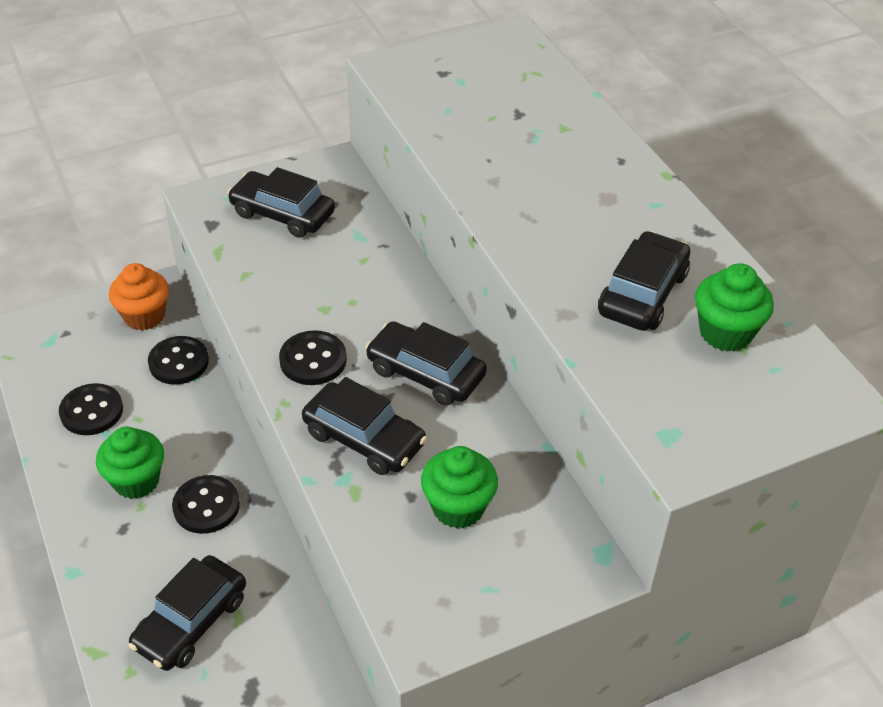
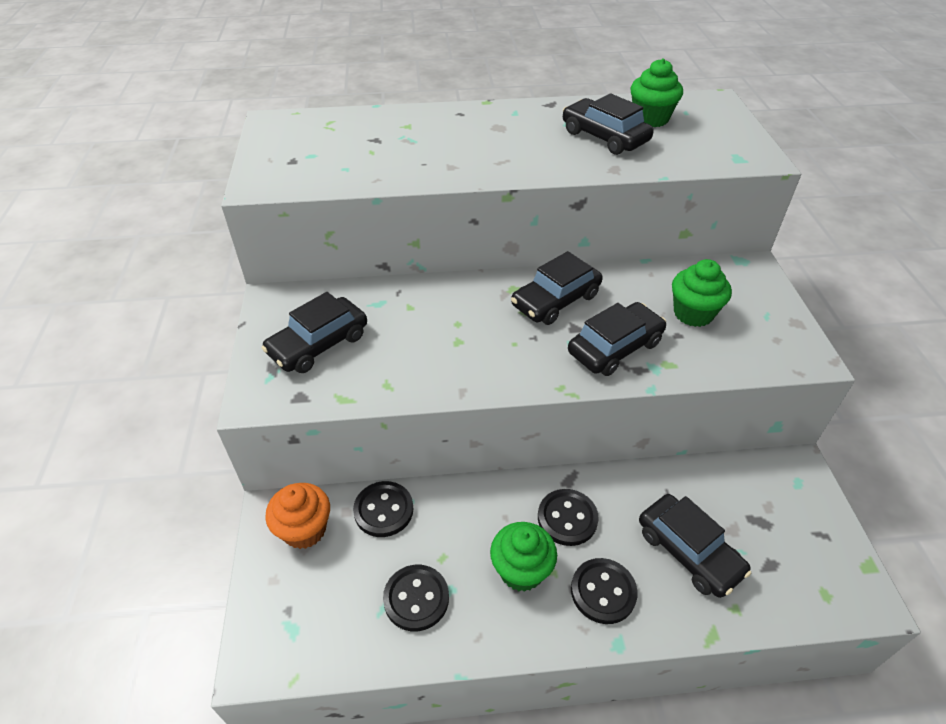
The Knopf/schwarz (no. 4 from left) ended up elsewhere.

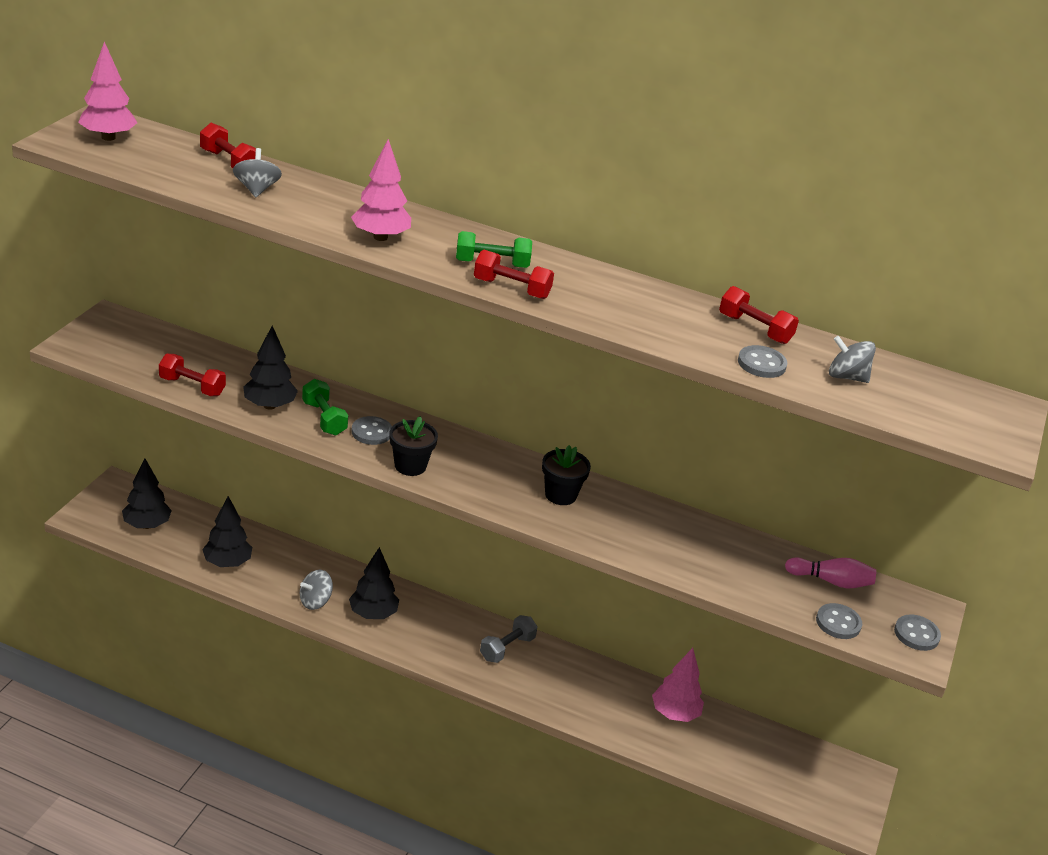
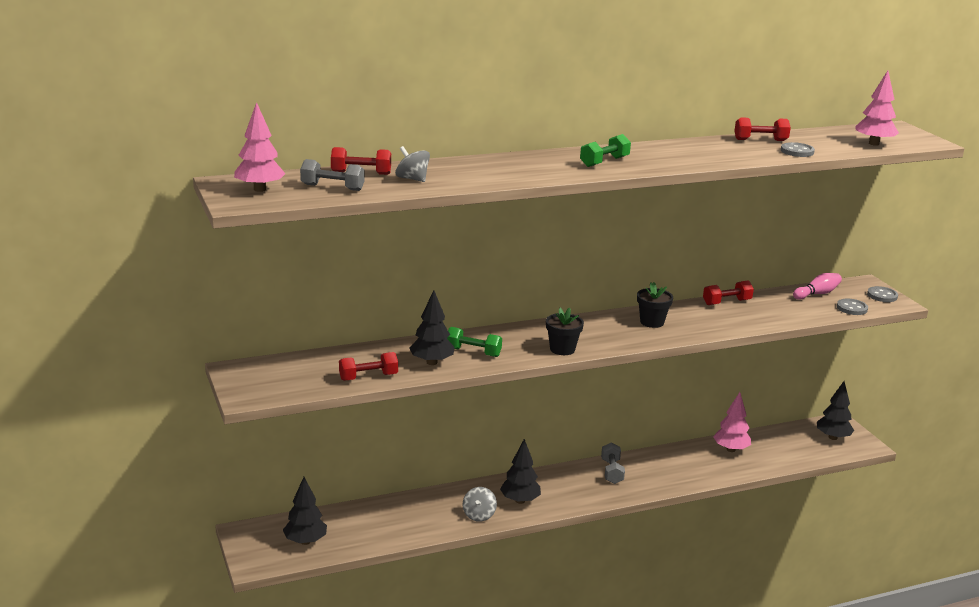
The second view lost the Knopf/grau (no. 1 from left). The second view lost the Kreisel/grau (no. 3 from left). The second view gained the Hantel/grau (no. 1 from left). The Baum/schwarz (no. 2 from left in the first image) ended up elsewhere. The Baum/rosa (no. 2 from left in the first image) ended up elsewhere. The Hantel/rot (no. 3 from left) ended up elsewhere.

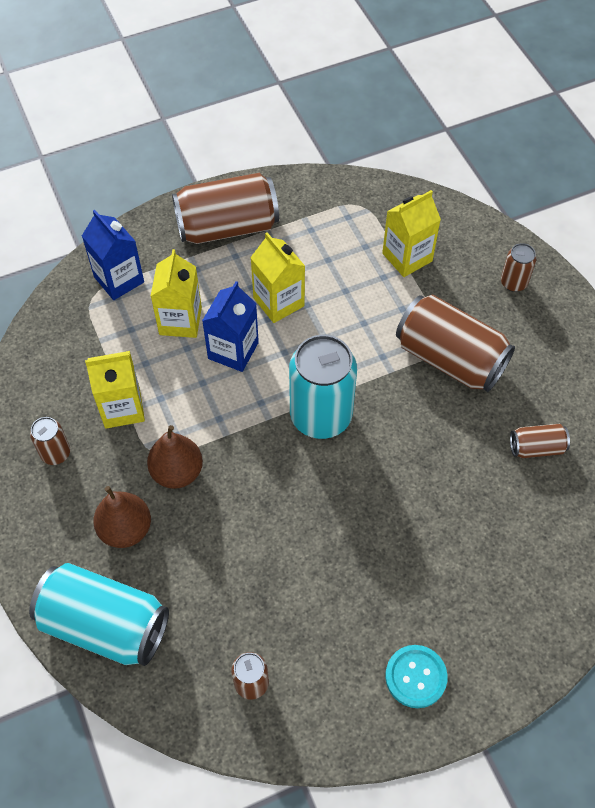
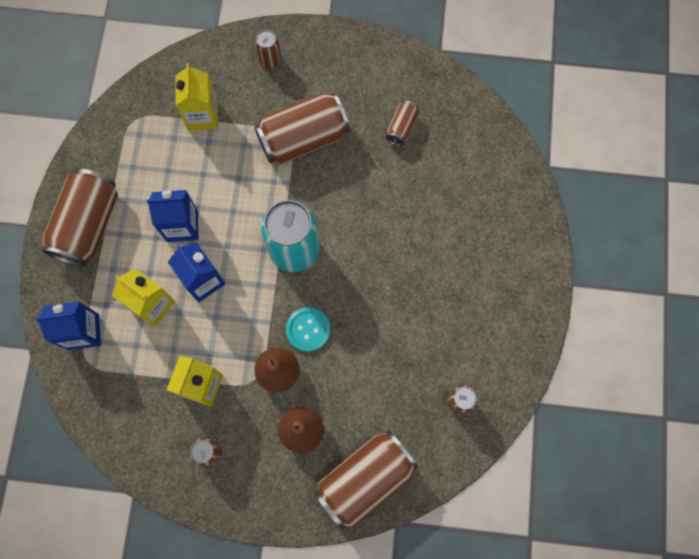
The Knopf/türkis ended up elsewhere. What was the Dose/türkis (no. 1 from left) turned into the Dose/braun (no. 5 from left). What was the Getränkekarton/gelb (no. 3 from left) turned into the Getränkekarton/blau (no. 2 from left).

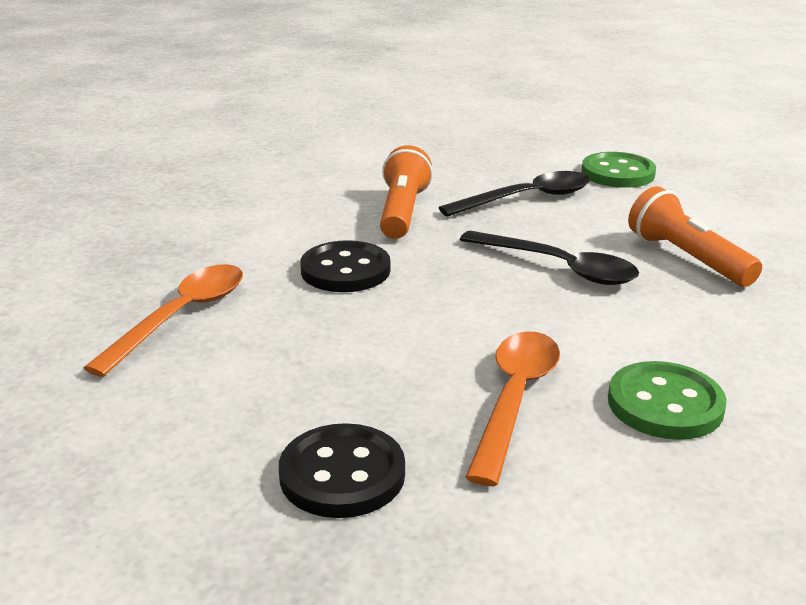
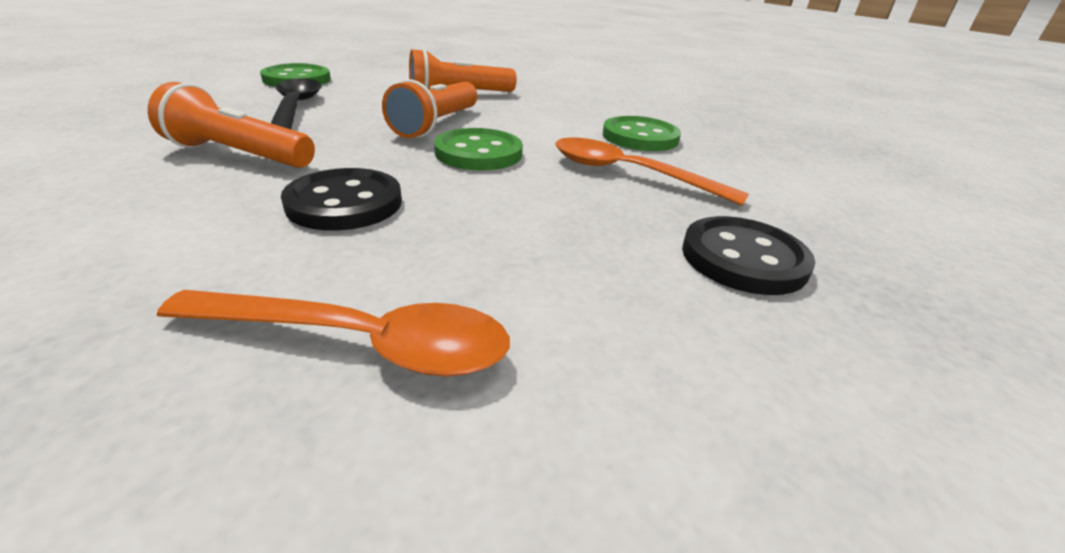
The second view gained the Knopf/grün (no. 2 from left). Where the Löffel/schwarz (no. 2 from left) stood, the Taschenlampe/orange (no. 2 from left) came to stand. The Löffel/orange (no. 1 from left) ended up facing another way, 150 degrees clockwise from before.

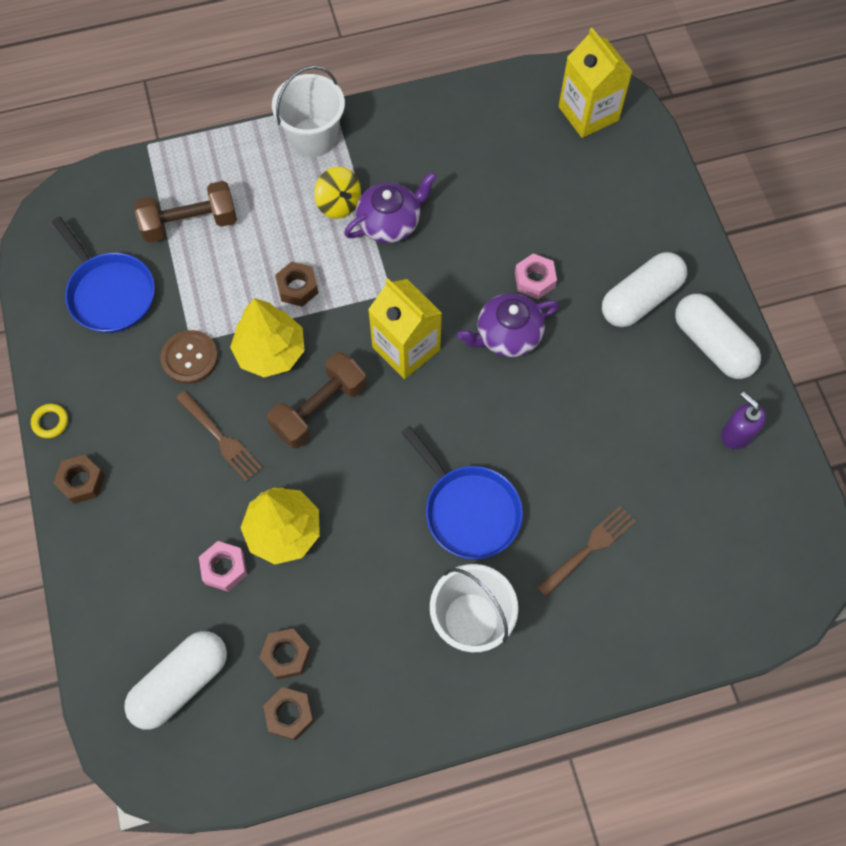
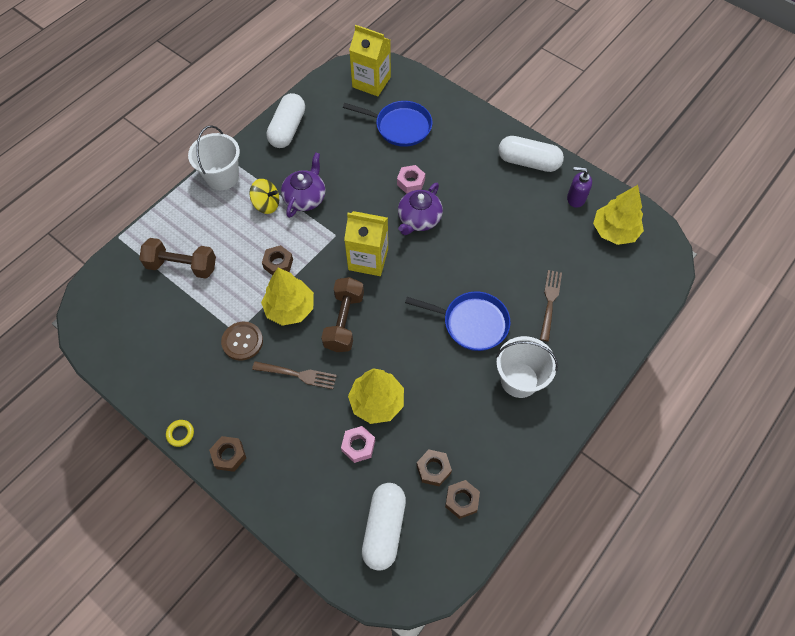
The second view gained the Baum/gelb (no. 3 from left). The Pfanne/blau (no. 1 from left) ended up elsewhere. The Kapsel/weiß (no. 2 from left in the first image) ended up elsewhere. The Hantel/braun (no. 1 from left) ended up facing another way, 60 degrees clockwise from before.

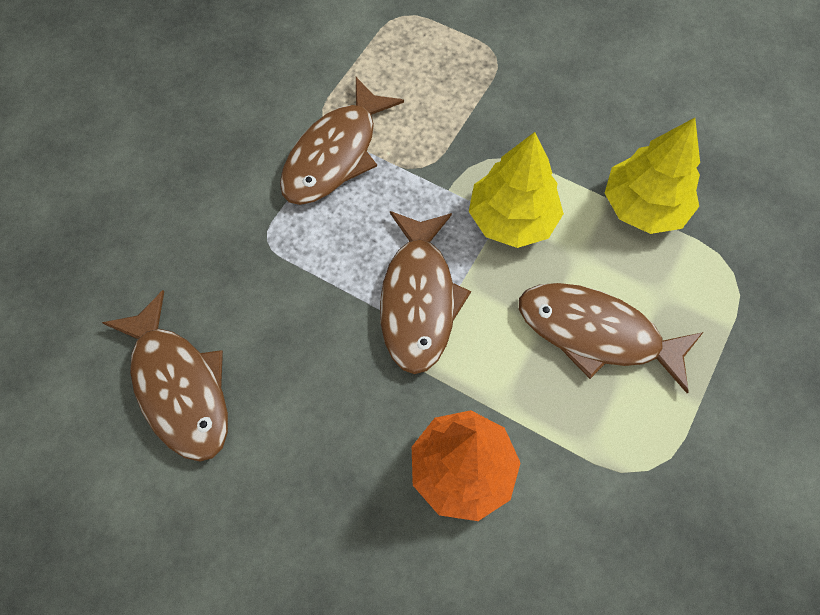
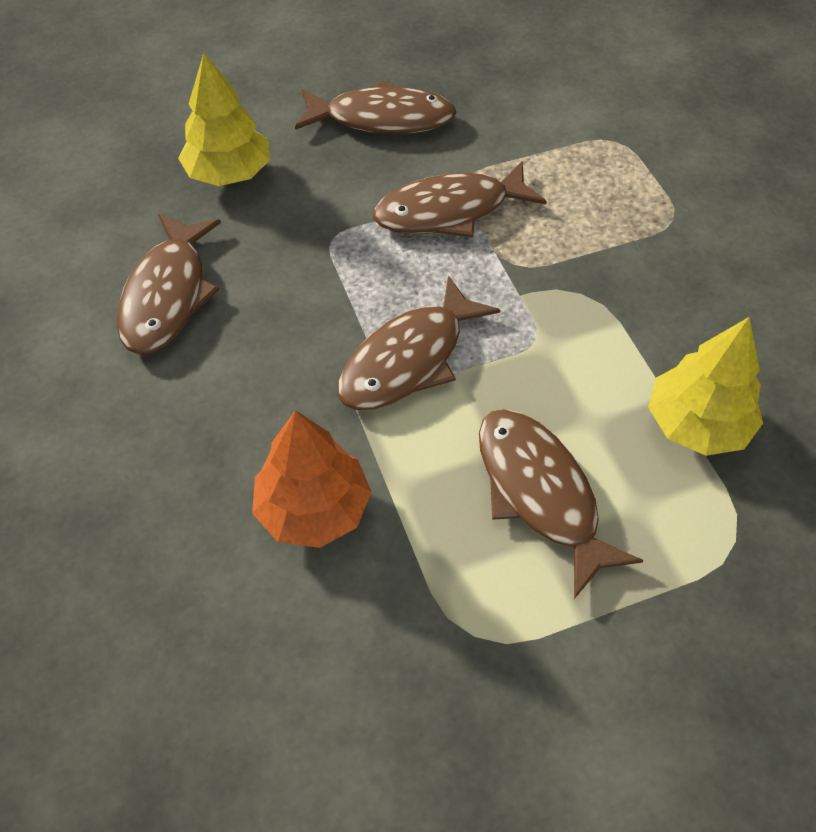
The second view gained the Fisch/braun (no. 2 from left). The Baum/gelb (no. 1 from left) ended up elsewhere.

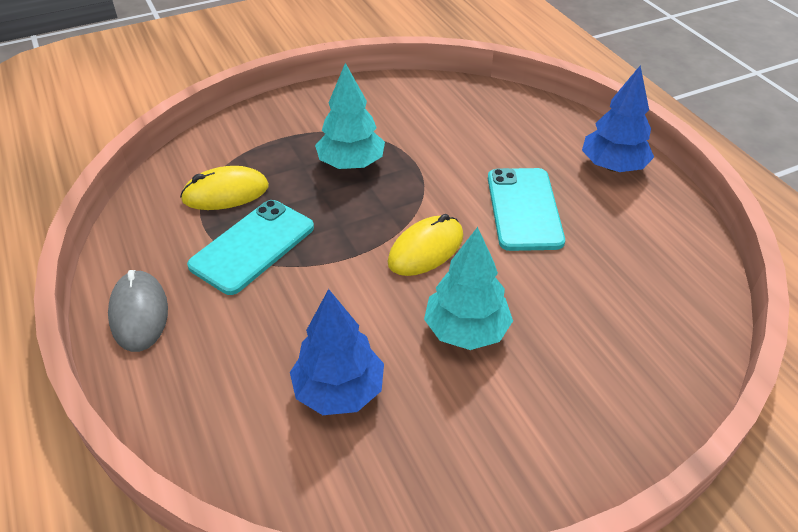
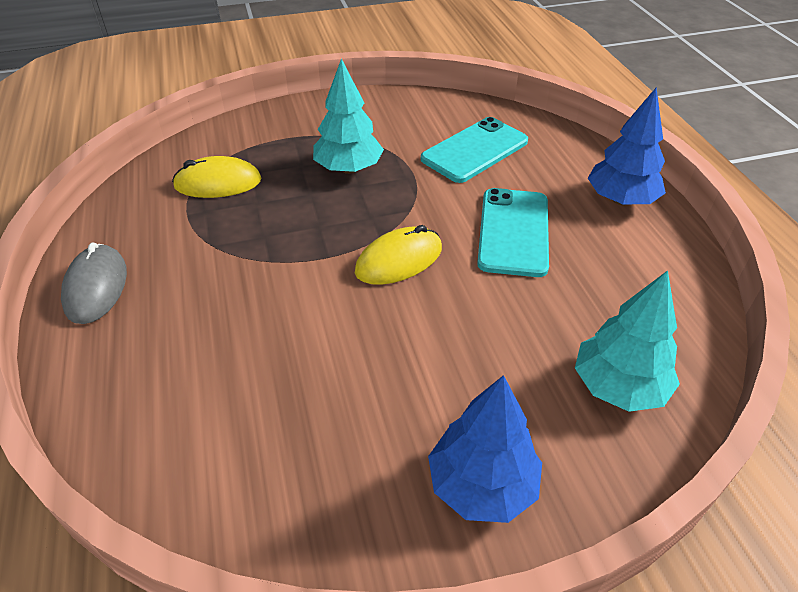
The Handy/türkis (no. 1 from left) ended up elsewhere. The Baum/blau (no. 1 from left) ended up elsewhere. The Baum/türkis (no. 2 from left) ended up elsewhere.

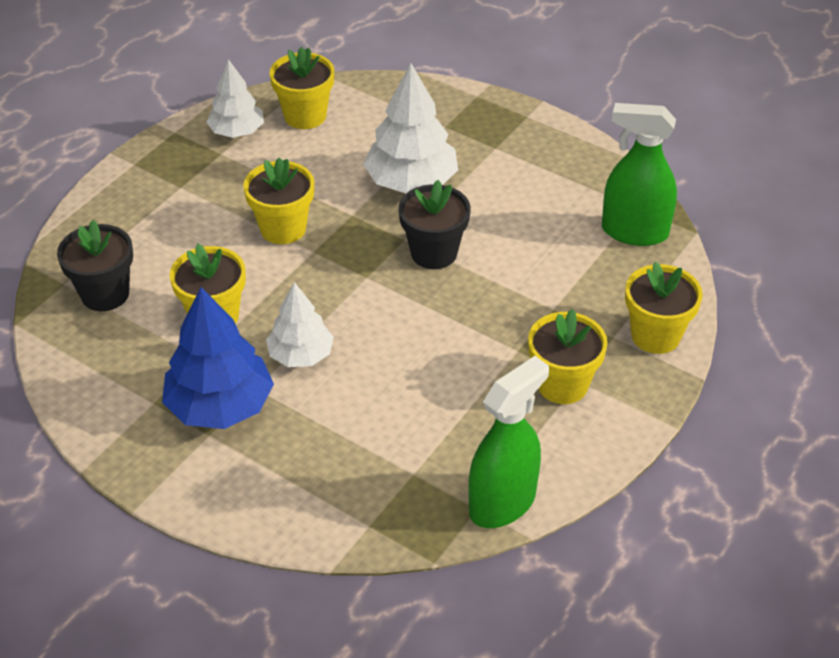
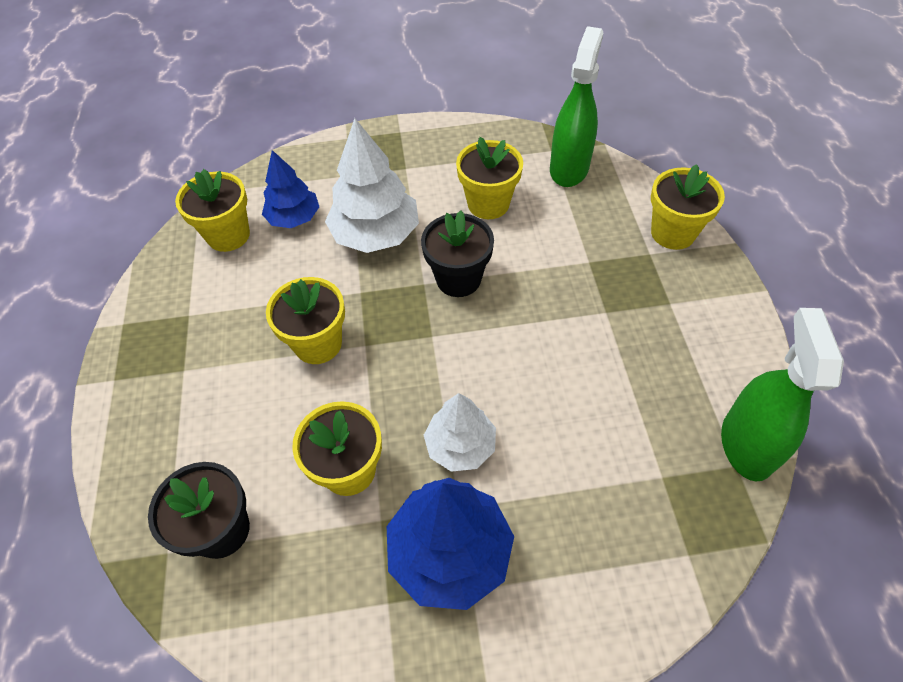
The second view lost the Baum/weiß (no. 1 from left). The second view gained the Baum/blau (no. 1 from left). The Blumentopf/gelb (no. 4 from left) ended up elsewhere. The Sprühflasche/grün (no. 2 from left in the first image) ended up facing another way, 135 degrees clockwise from before.

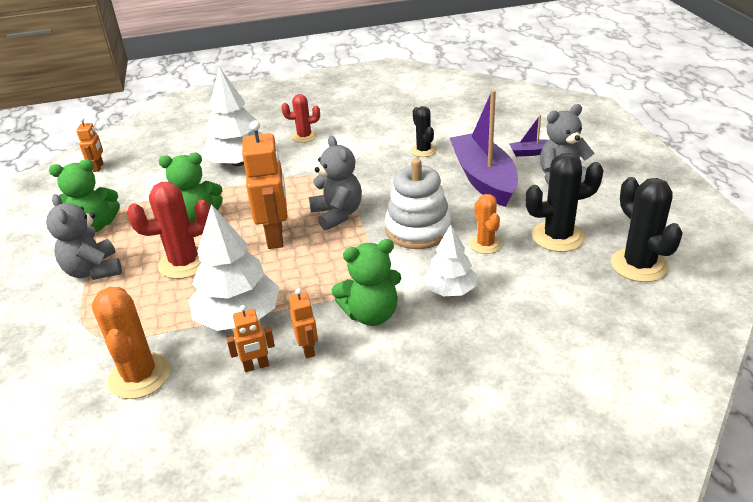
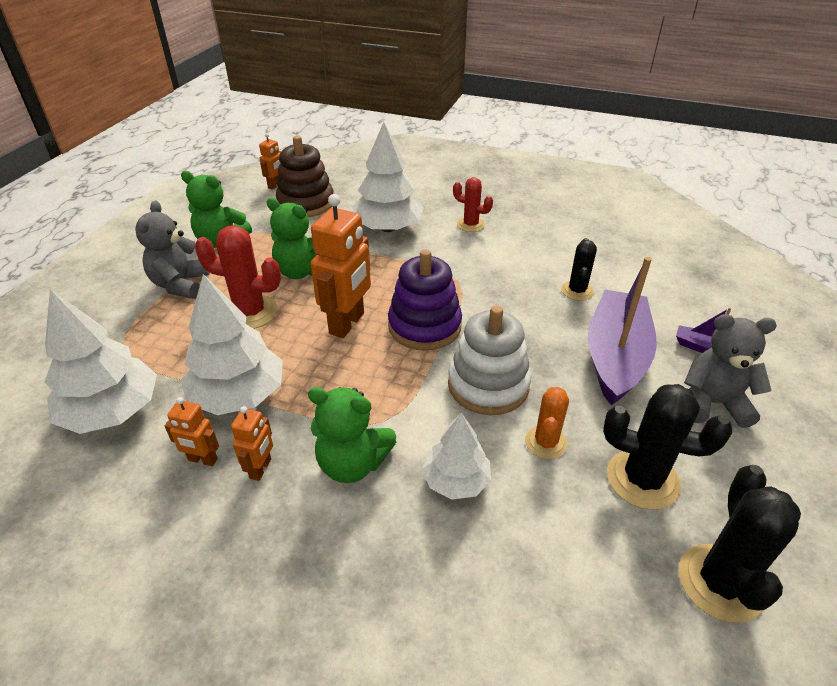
The second view gained the Stapelspielzeug/braun. Where the Kaktus/orange (no. 1 from left) stood, the Baum/weiß (no. 1 from left) came to stand. Where the Teddybär/grau (no. 2 from left) stood, the Stapelspielzeug/lila came to stand.

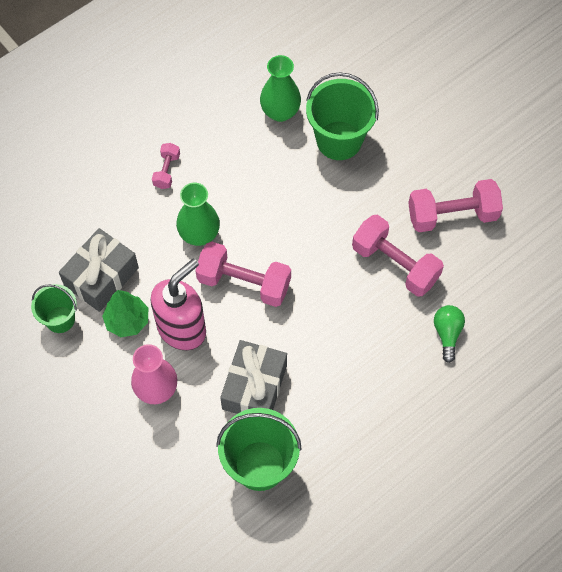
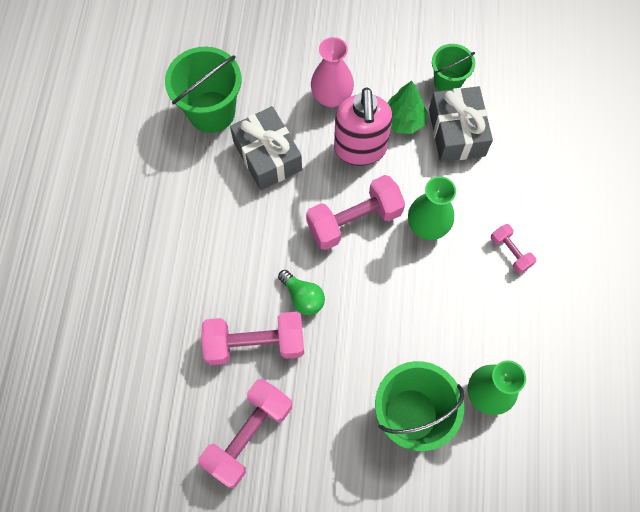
The Glühbirne/grün ended up elsewhere.

